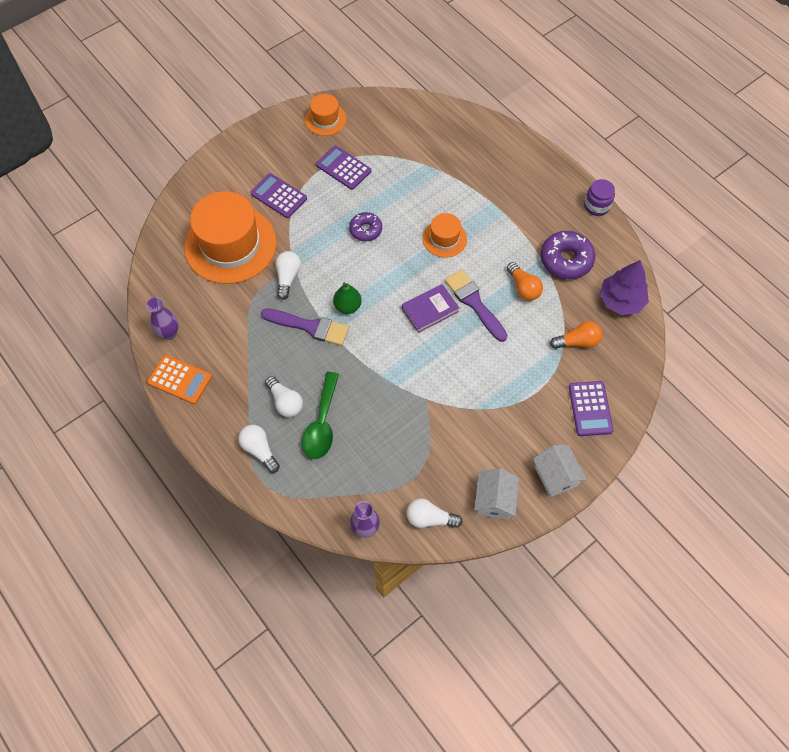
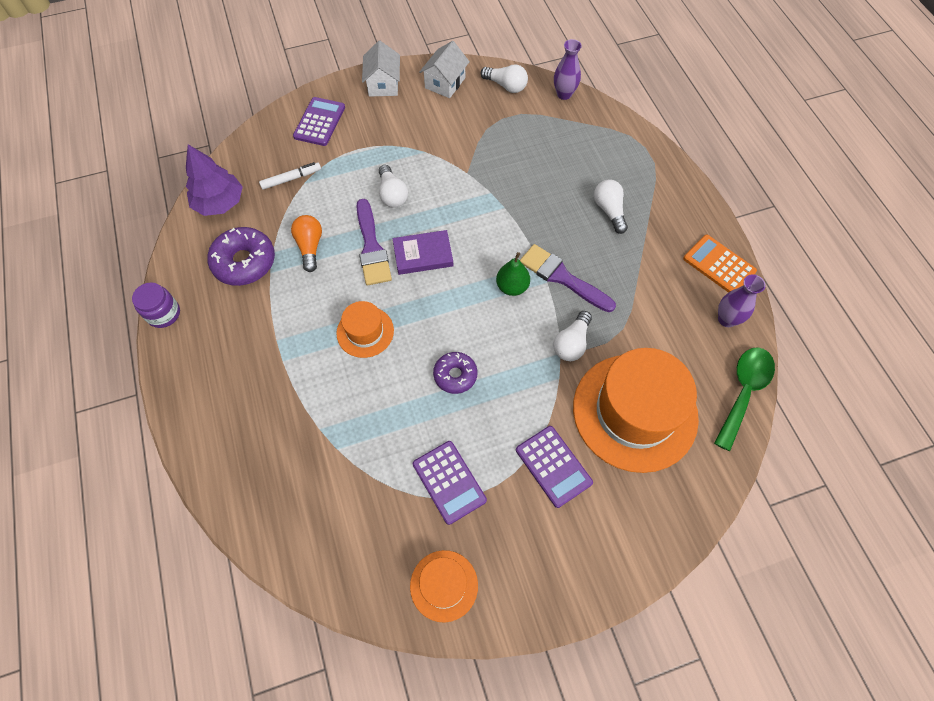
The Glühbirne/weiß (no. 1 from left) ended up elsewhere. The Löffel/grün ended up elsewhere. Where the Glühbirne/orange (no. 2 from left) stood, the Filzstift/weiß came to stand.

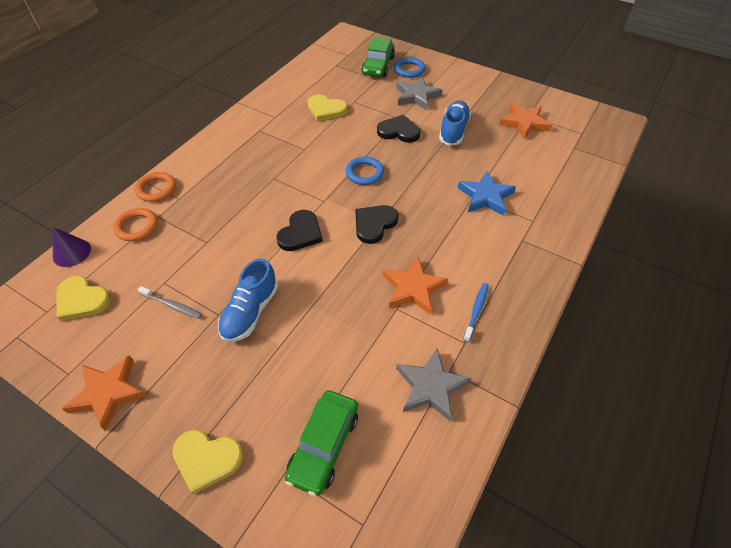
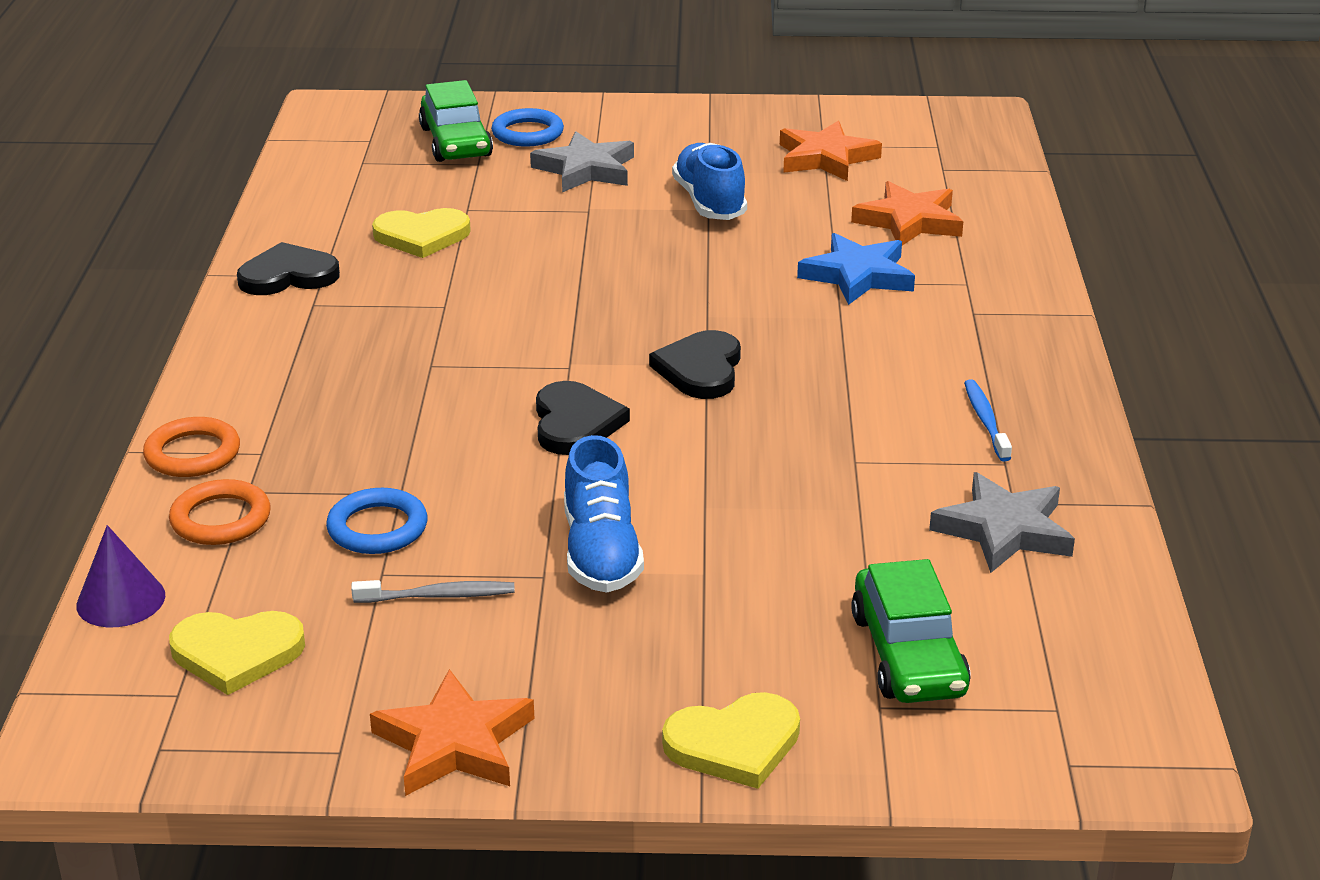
The Ring/blau (no. 1 from left) ended up elsewhere. The Herz/schwarz (no. 3 from left in the first image) ended up elsewhere. The Stern/orange (no. 2 from left in the first image) ended up elsewhere.

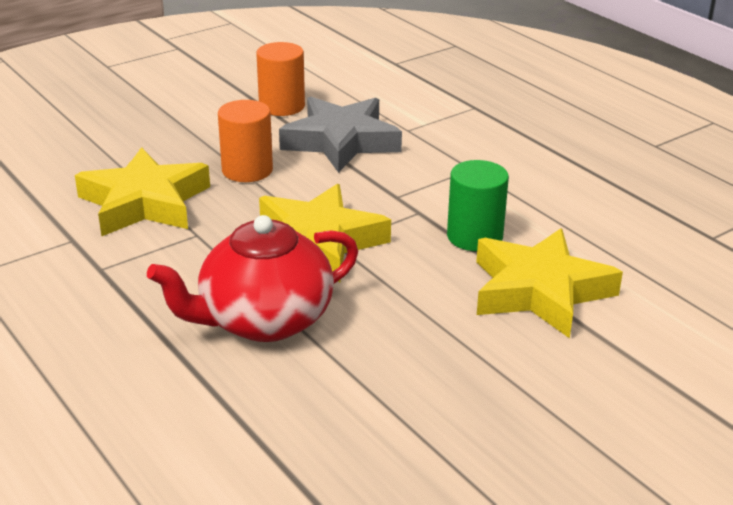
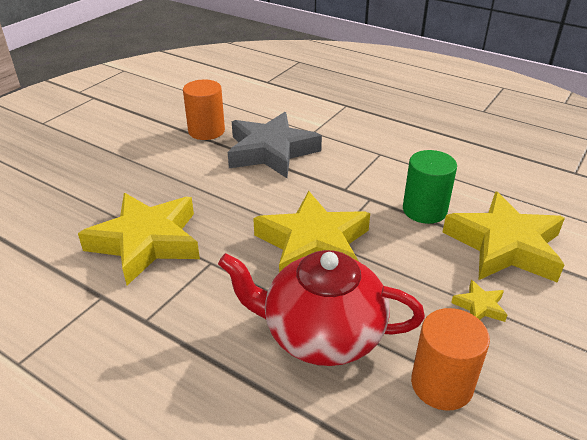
The second view gained the Stern/gelb (no. 3 from left). The Vollzylinder/orange (no. 1 from left in the first image) ended up elsewhere. The Teekanne/rot ended up facing another way, 60 degrees clockwise from before.

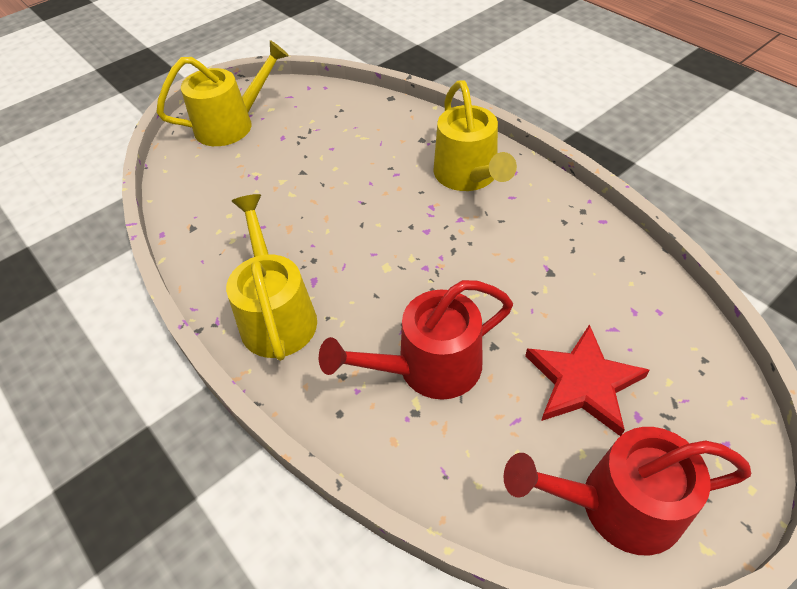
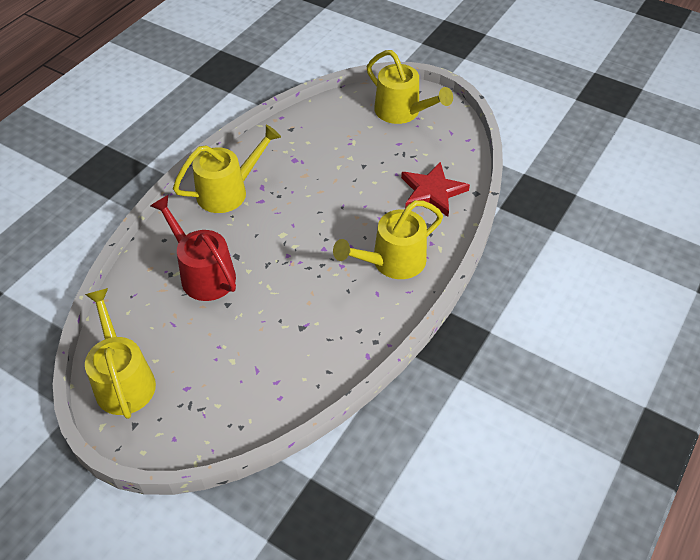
The Stern/rot ended up elsewhere. What was the Gießkanne/rot (no. 2 from left) turned into the Gießkanne/gelb (no. 1 from left).

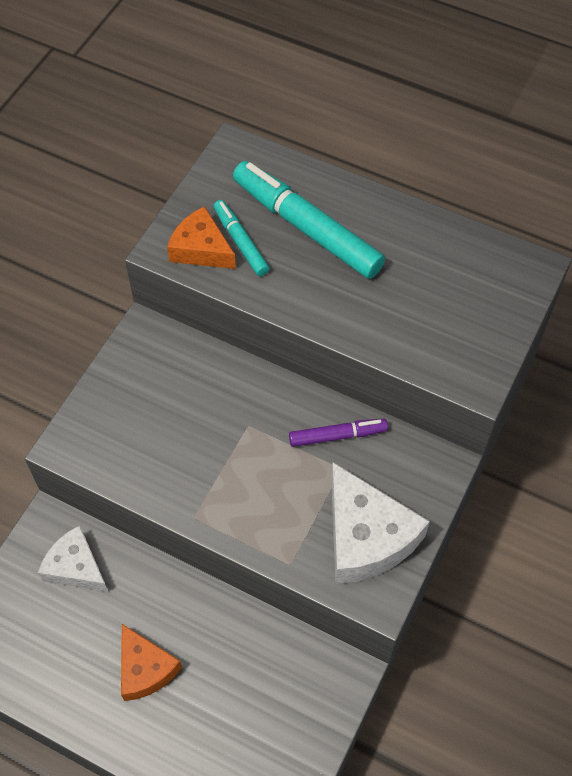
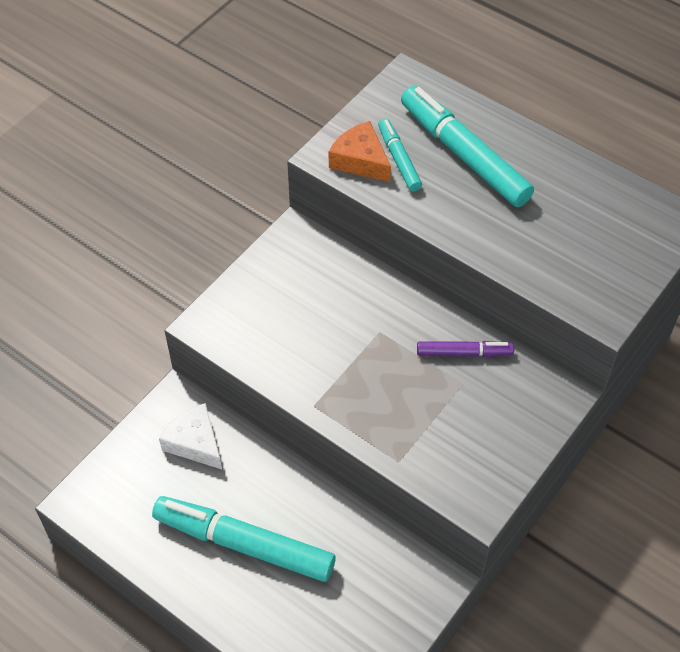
The second view lost the Käse/weiß (no. 2 from left). Where the Käse/orange (no. 1 from left) stood, the Filzstift/türkis (no. 1 from left) came to stand.

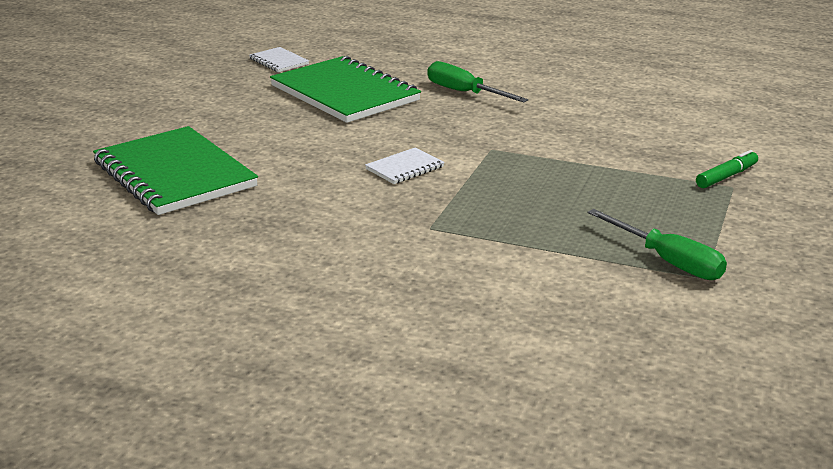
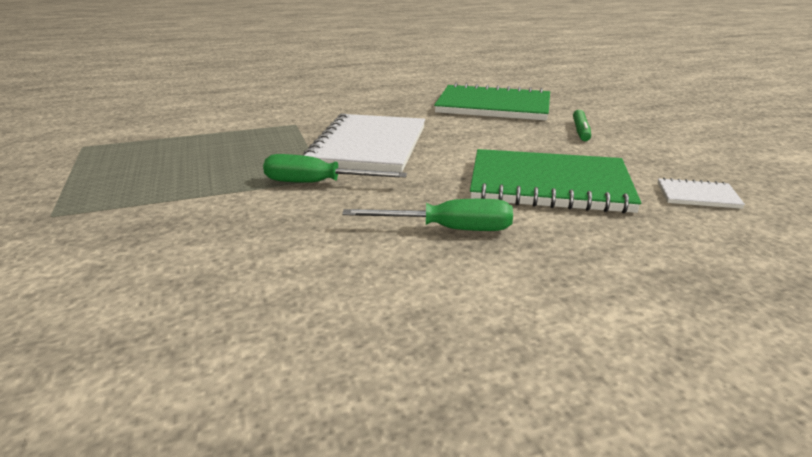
The Schraubenzieher/grün (no. 2 from left in the first image) ended up elsewhere. The Filzstift/grün ended up elsewhere. The size of the Notizbuch/weiß (no. 2 from left in the first image) changed by a factor of 2.30.

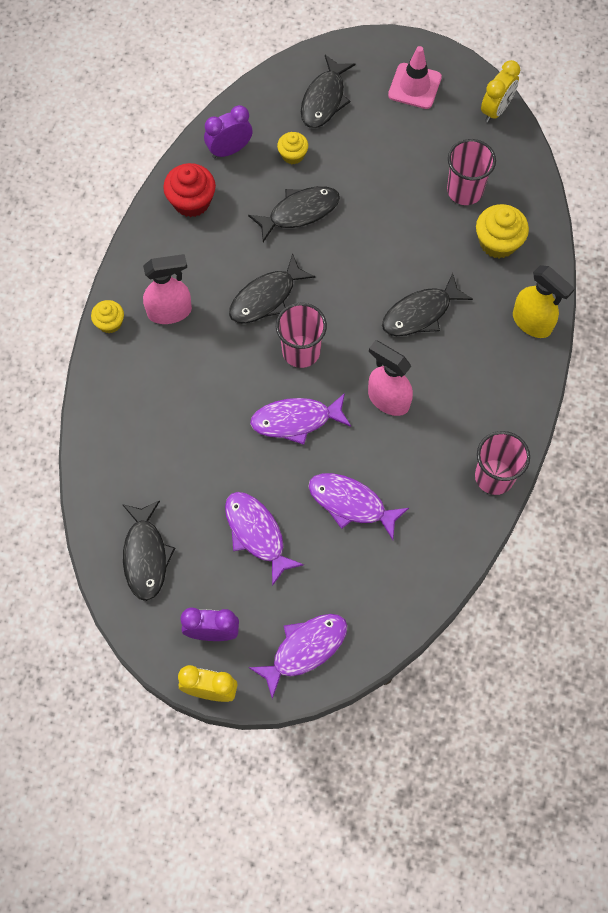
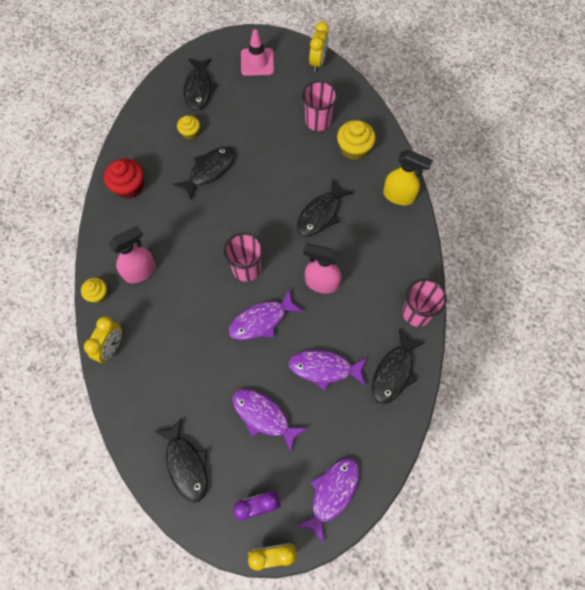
The second view lost the Wecker/lila (no. 2 from left). The second view gained the Wecker/gelb (no. 1 from left). The Fisch/schwarz (no. 2 from left in the first image) ended up elsewhere.

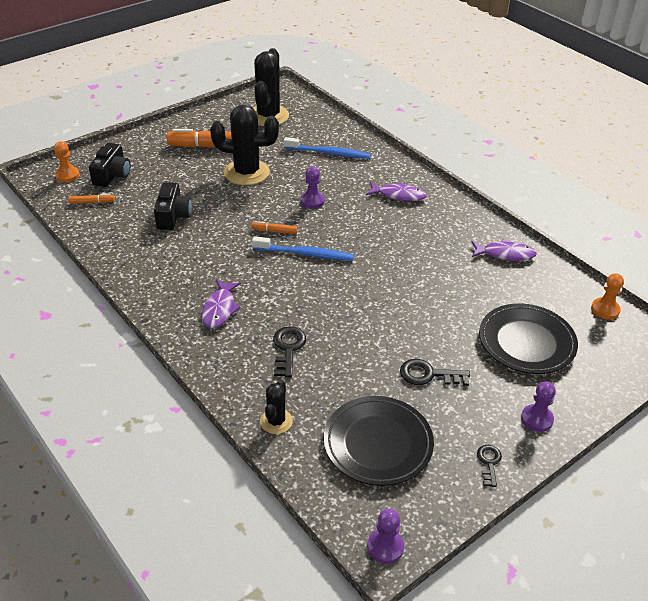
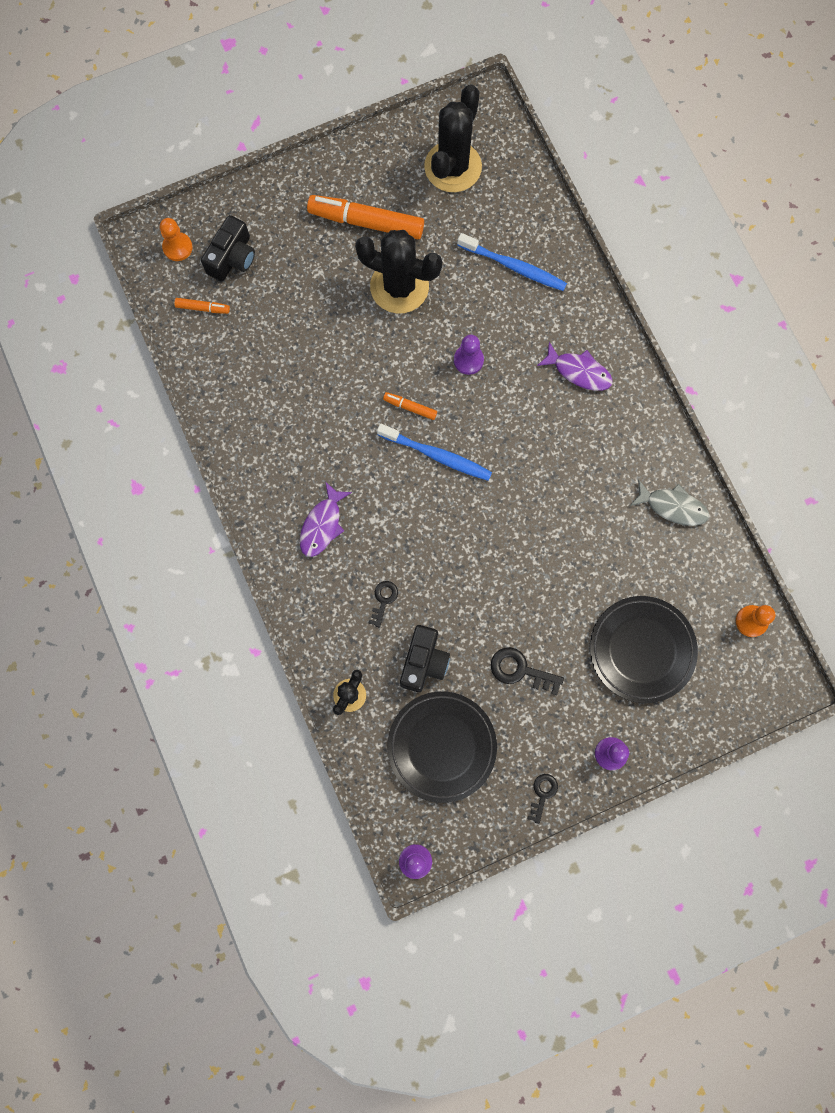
The Kamera/schwarz (no. 2 from left) ended up elsewhere. What was the Fisch/lila (no. 3 from left) turned into the Fisch/grau. The size of the Schlüssel/schwarz (no. 1 from left) changed by a factor of 0.65.

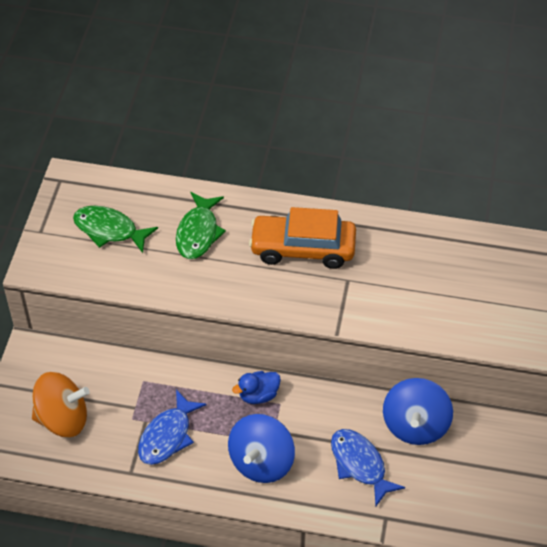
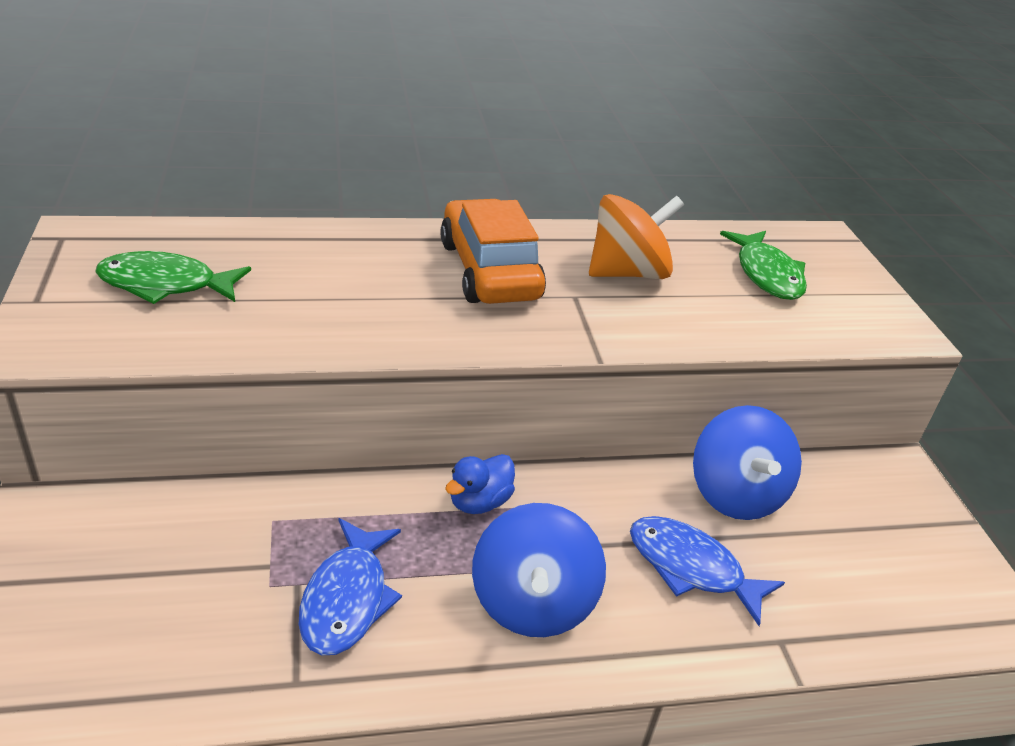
The Kreisel/orange ended up elsewhere. The Fisch/grün (no. 2 from left) ended up elsewhere. The Auto/orange ended up facing another way, 90 degrees clockwise from before.

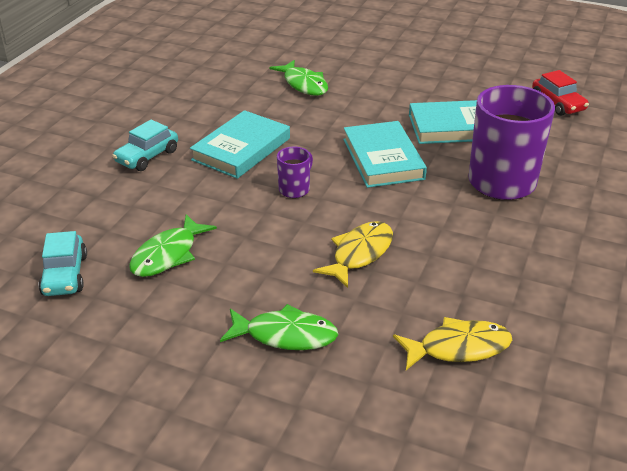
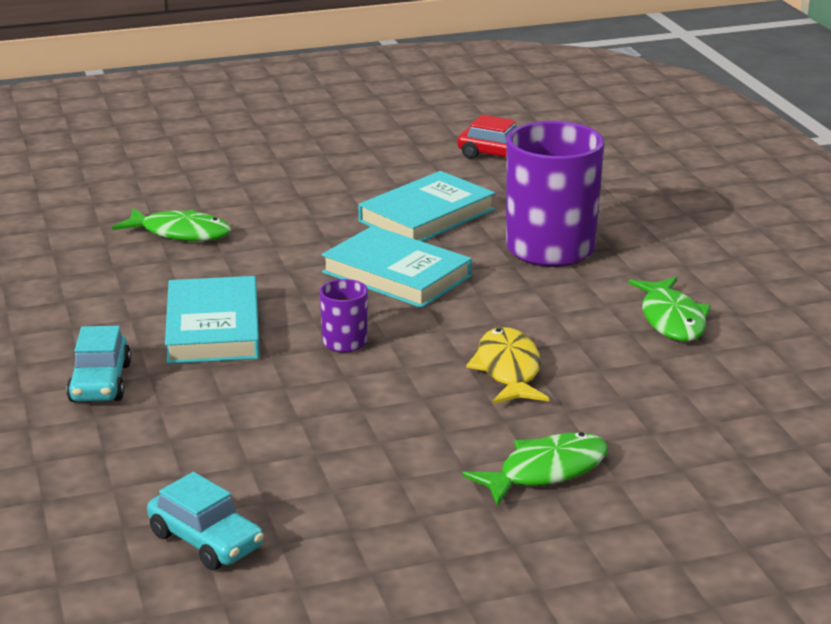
The second view lost the Fisch/gelb (no. 2 from left). The Fisch/grün (no. 1 from left in the first image) ended up elsewhere.

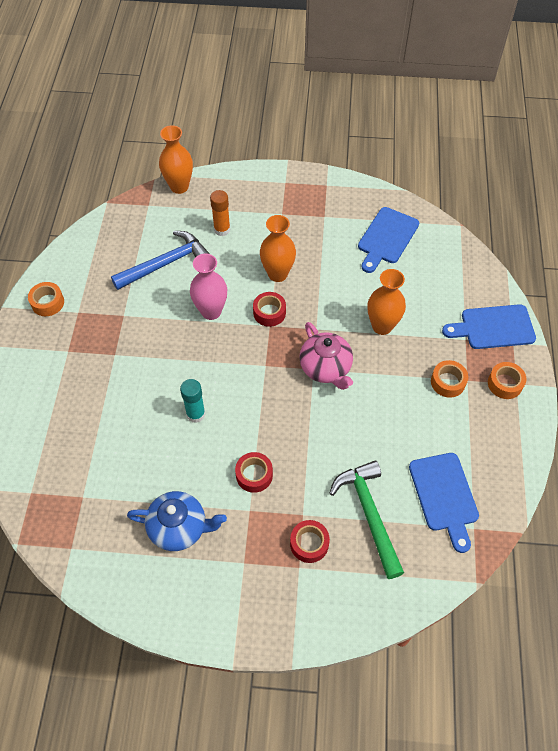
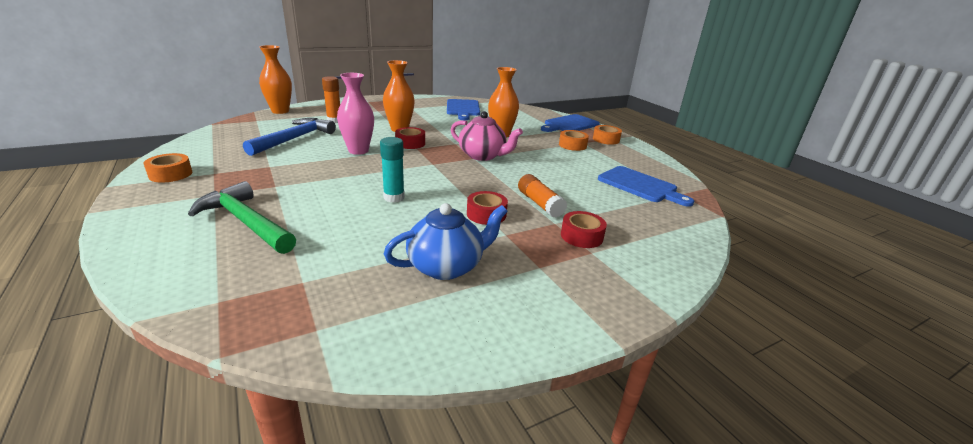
The second view gained the Klebestift/orange (no. 2 from left). The Hammer/grün ended up elsewhere.

